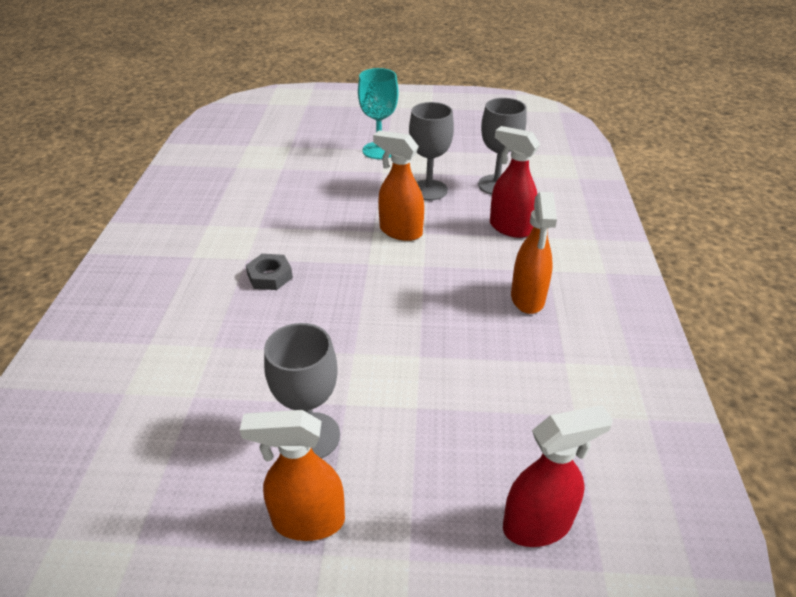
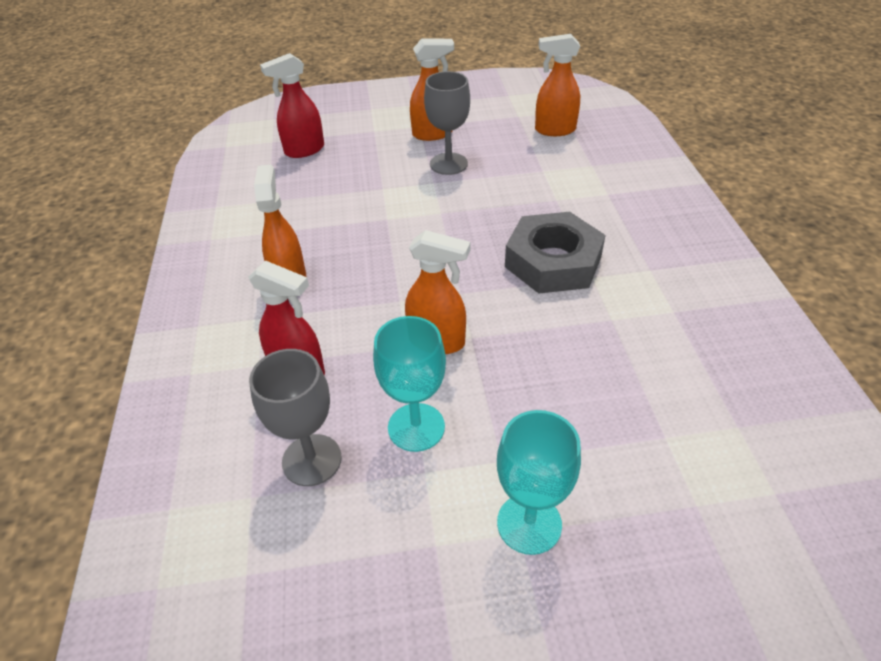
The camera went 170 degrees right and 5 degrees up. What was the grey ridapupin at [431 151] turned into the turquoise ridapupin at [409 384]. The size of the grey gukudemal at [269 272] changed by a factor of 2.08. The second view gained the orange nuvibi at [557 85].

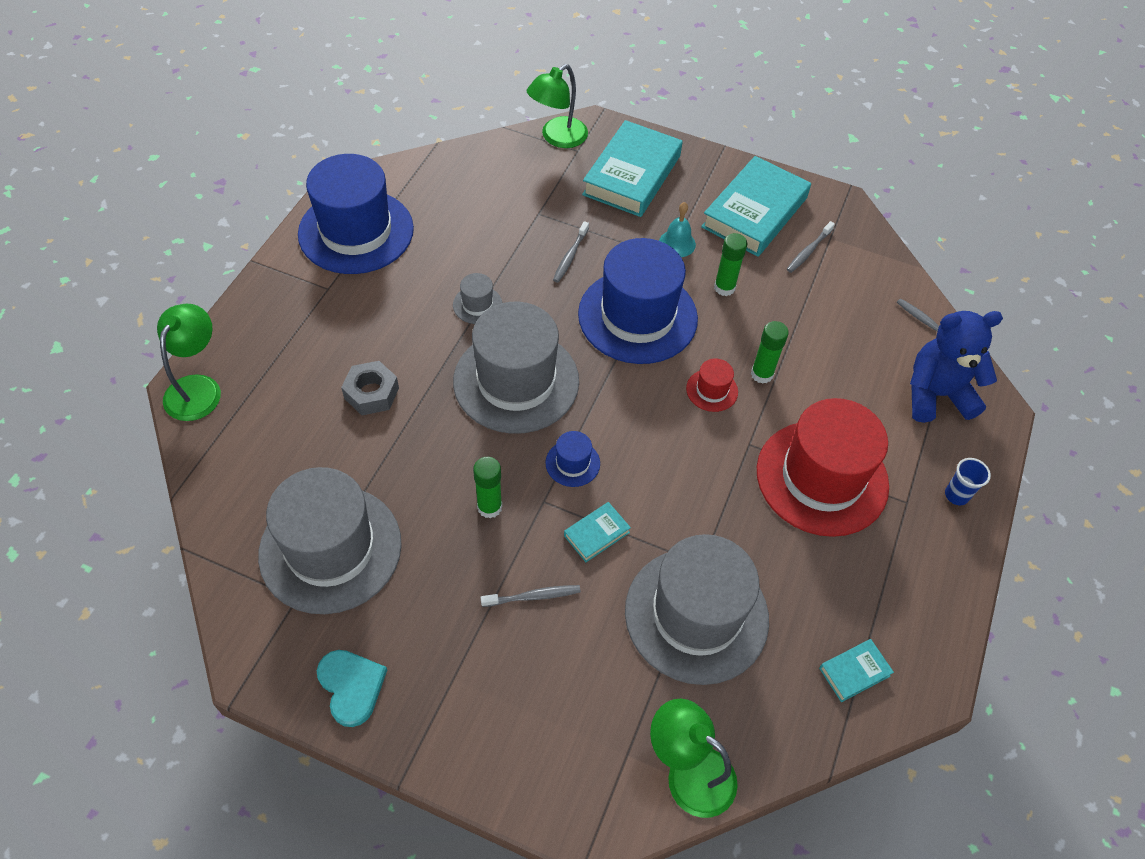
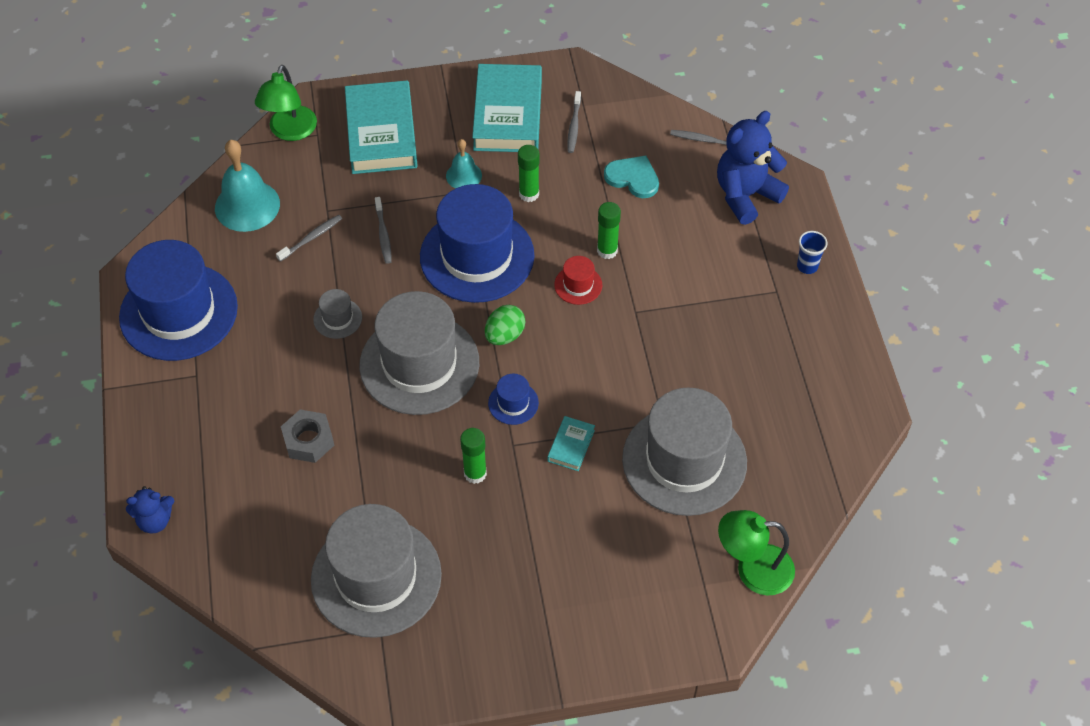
The camera went 30 degrees left and 0 degrees up. Where the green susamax stood at [189 362], the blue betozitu came to stand at [150 510]. The second view lost the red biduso at [823 467]. The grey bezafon ended up elsewhere, having gone from [531 596] to [309 238]. The second view lost the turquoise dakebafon at [856 670]. The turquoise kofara ended up elsewhere, having gone from [352 688] to [631 177]. The second view gained the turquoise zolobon at [247 186]. The second view gained the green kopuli at [505 325].

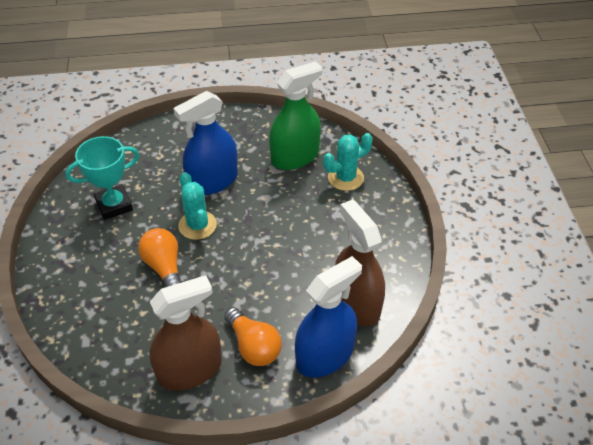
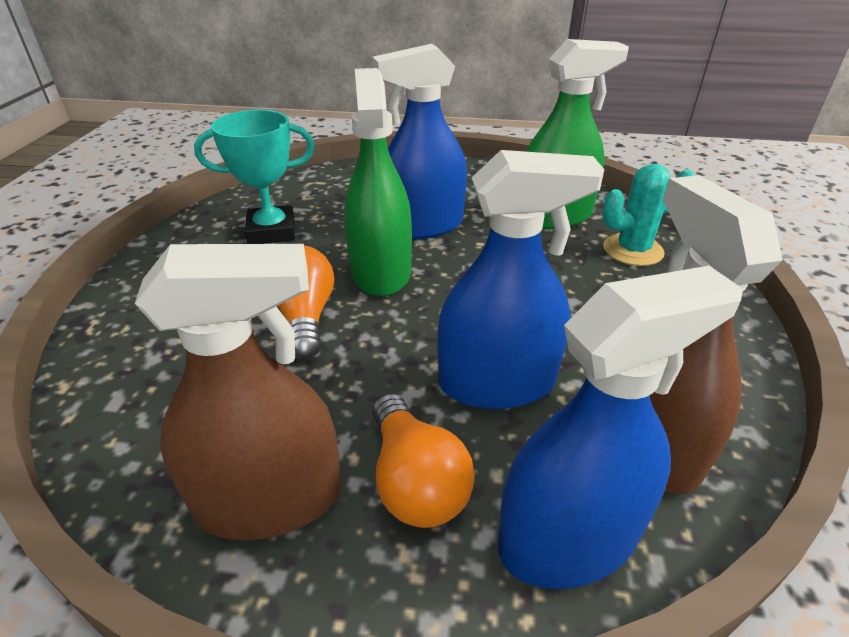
The camera went 15 degrees right and 10 degrees down. Where the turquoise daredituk stood at [197 206], the green nuvibi came to stand at [378 182]. The second view gained the blue nuvibi at [520 279].

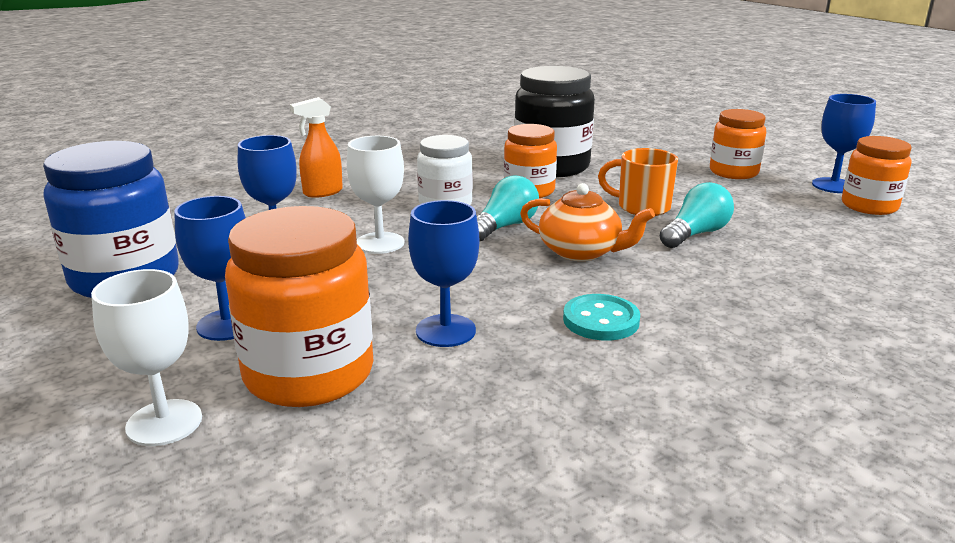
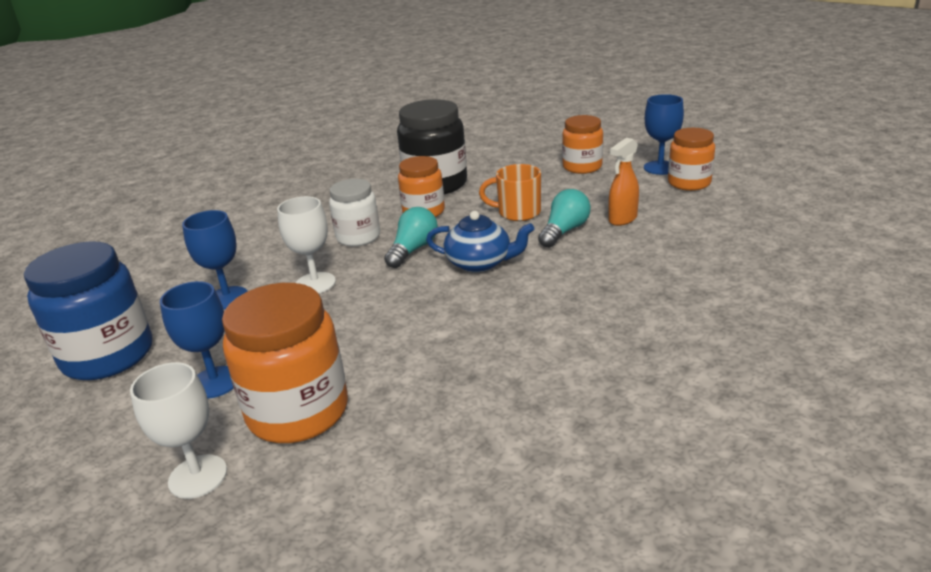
The camera went 10 degrees left and 5 degrees up. The orange nuvibi ended up elsewhere, having gone from [316 147] to [624 181]. What was the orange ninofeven at [587 222] turned into the blue ninofeven at [480 241]. The second view lost the blue ridapupin at [443 273]. The second view lost the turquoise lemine at [601 317].

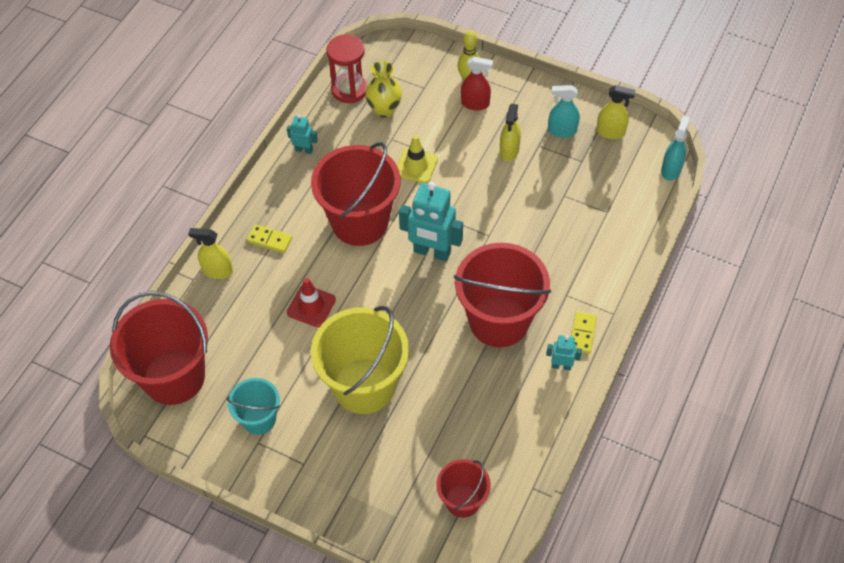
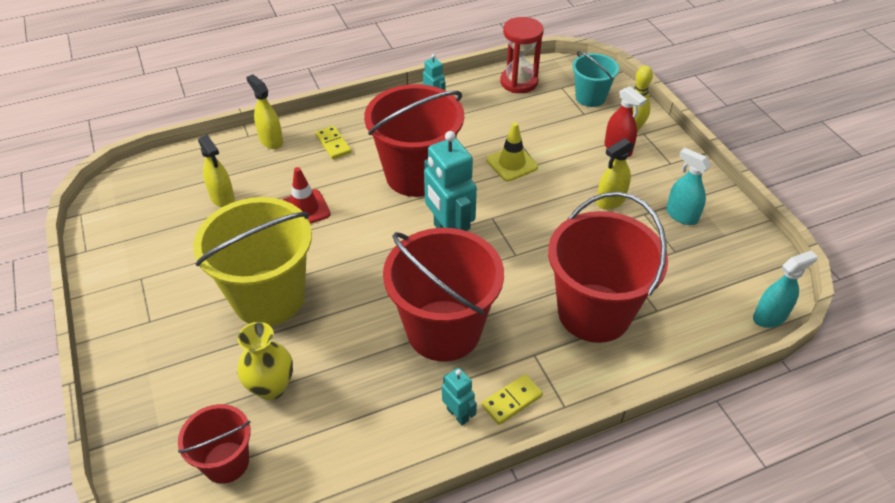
The camera went 40 degrees right and 10 degrees down. The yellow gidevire ended up elsewhere, having gone from [383 89] to [265 361]. The yellow nuvibi ended up elsewhere, having gone from [615 112] to [216 171]. The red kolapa ended up elsewhere, having gone from [159 348] to [608 267]. The turquoise kolapa ended up elsewhere, having gone from [253 406] to [595 79].

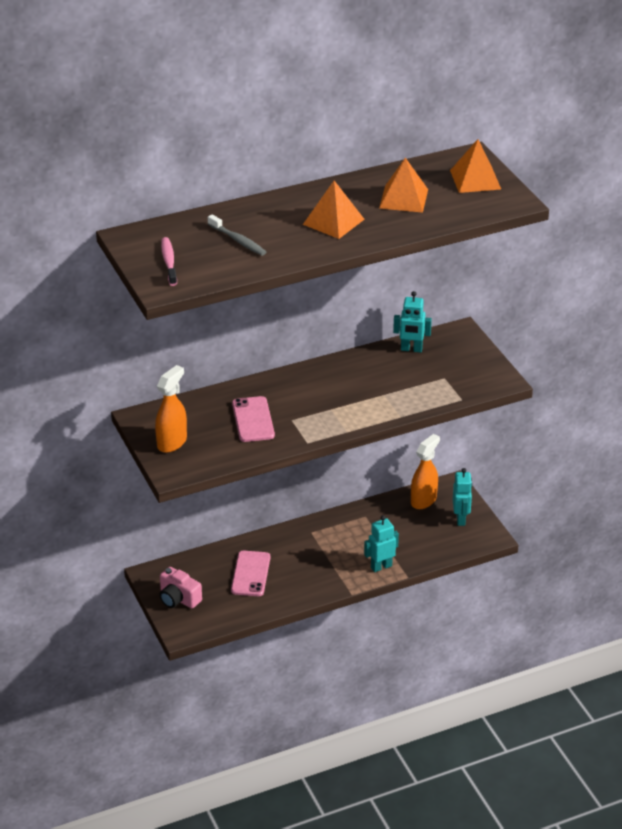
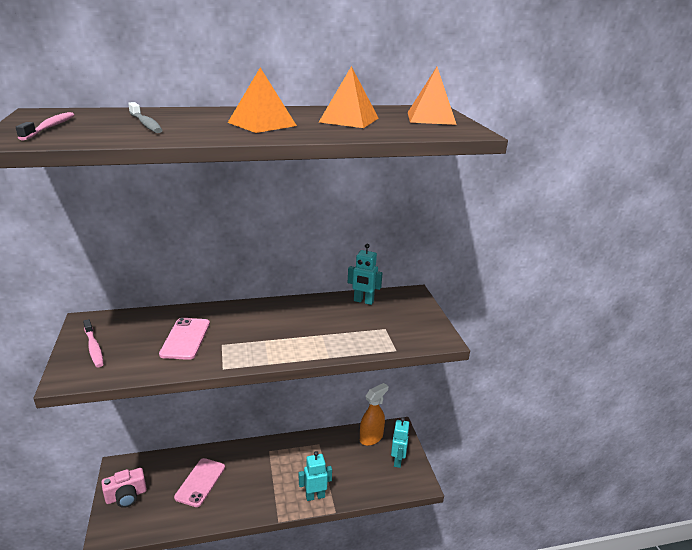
The camera went 10 degrees right and 10 degrees down. Where the orange nuvibi stood at [171 409], the pink bezafon came to stand at [93 343]. The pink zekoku at [181 588] ended up facing another way, 75 degrees counterclockwise from before.

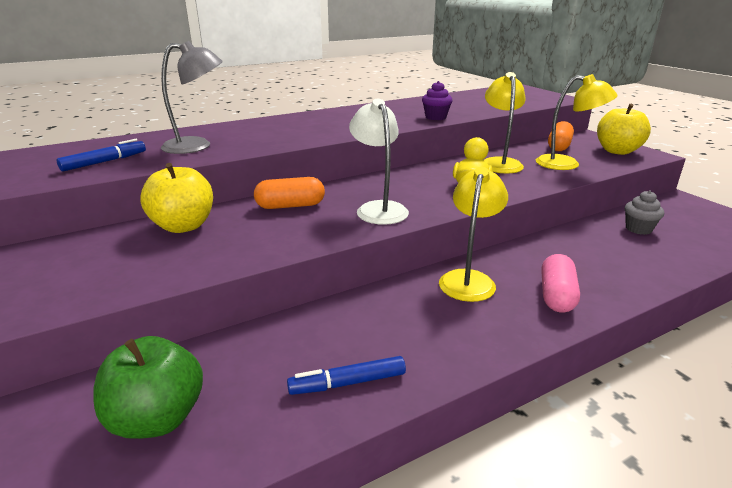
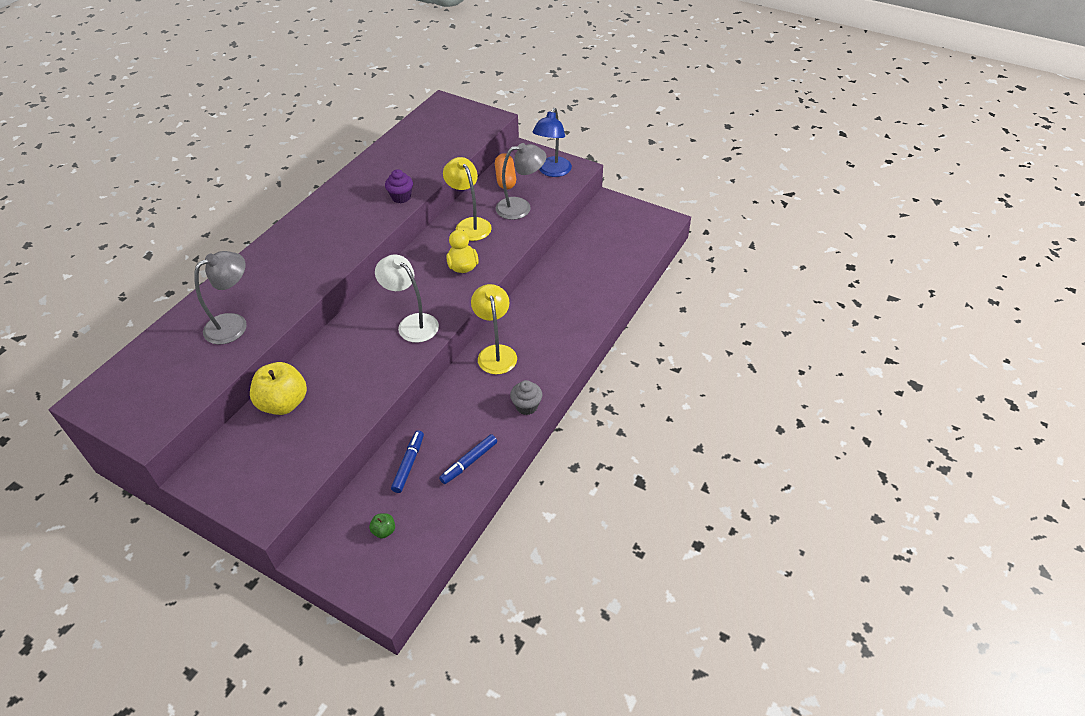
The camera went 30 degrees left and 20 degrees up. What was the yellow susamax at [577 122] turned into the grey susamax at [521 181]. Where the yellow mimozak stood at [624 129], the blue susamax came to stand at [552 142]. The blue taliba ended up elsewhere, having gone from [101 155] to [407 461]. The second view lost the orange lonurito at [289 193]. The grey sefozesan ended up elsewhere, having gone from [644 212] to [526 397]. The second view lost the pink lonurito at [560 283]. The size of the green mimozak at [148 387] changed by a factor of 0.44.

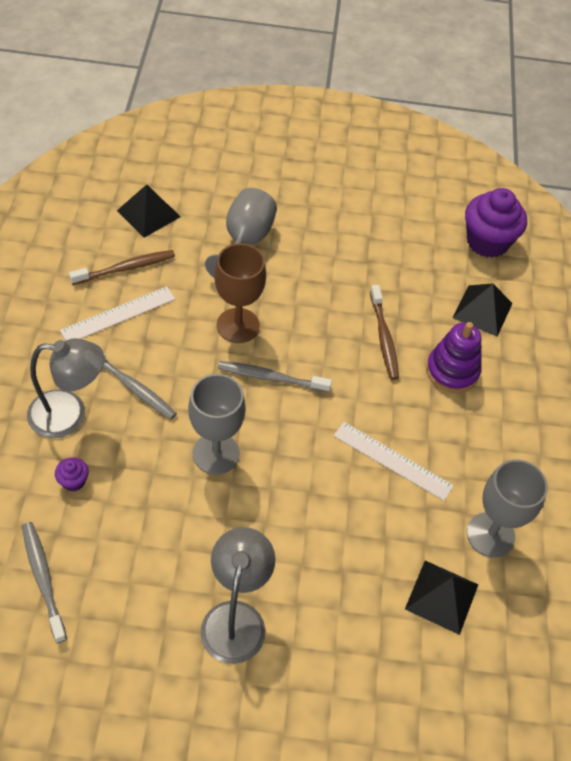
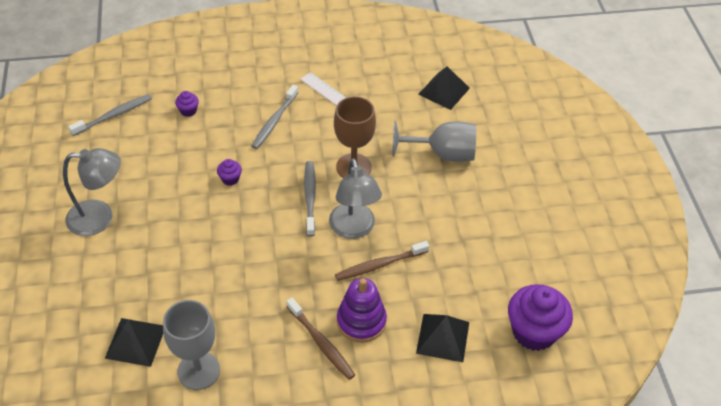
The camera went 80 degrees right and 5 degrees down. The brown bezafon ended up elsewhere, having gone from [122 267] to [320 339]. The grey susamax ended up elsewhere, having gone from [65 388] to [355 198]. Where the grey ridapupin stood at [217 424], the purple sefozesan came to stand at [229 172]. The second view lost the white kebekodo at [394 461].

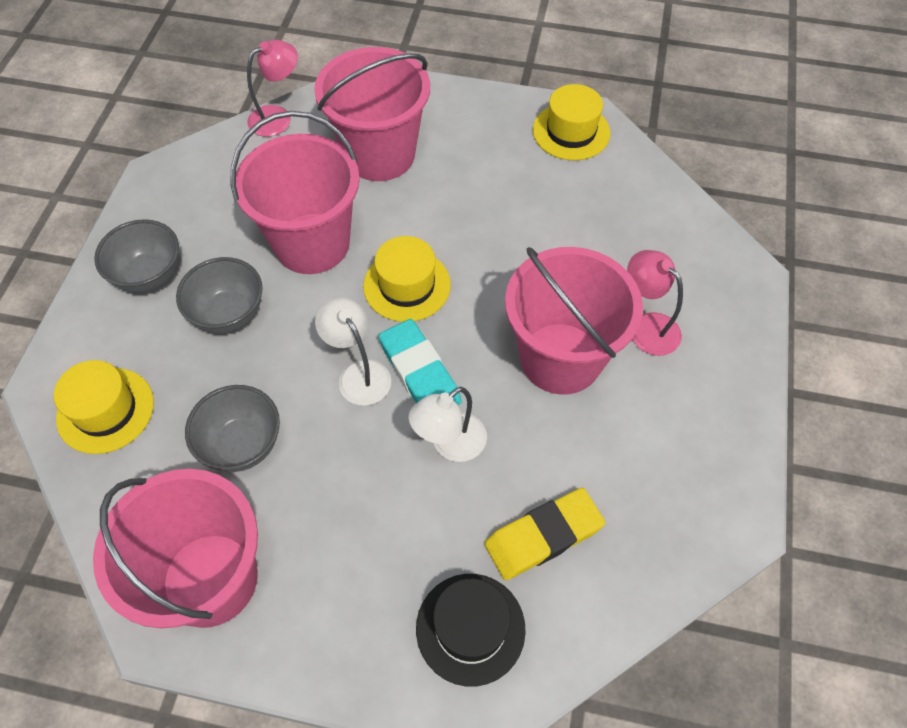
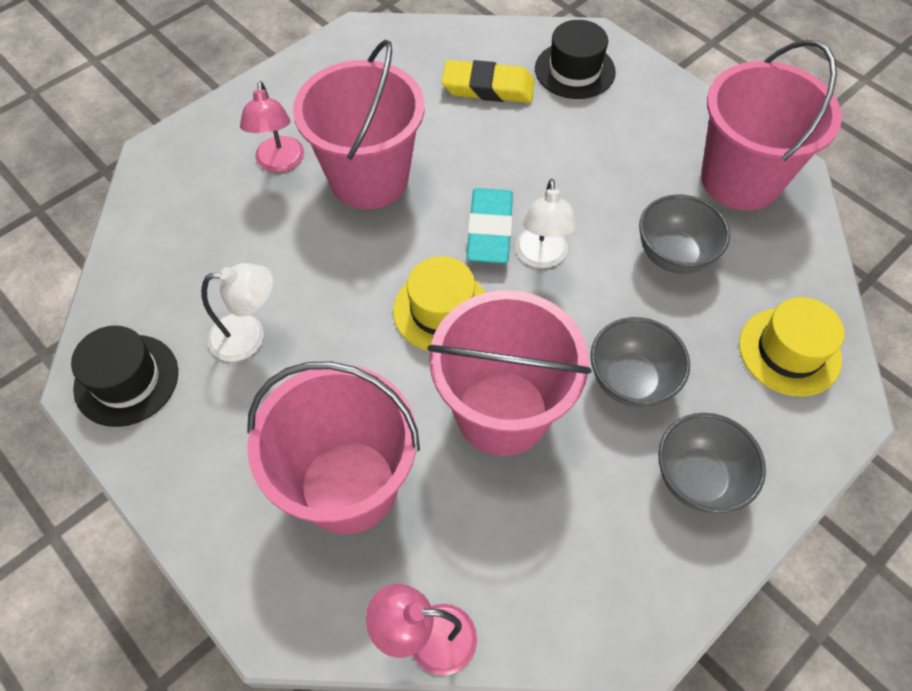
The camera went 145 degrees left and 0 degrees up. What was the yellow biduso at [571 122] turned into the black biduso at [124 376]. The white susamax ended up elsewhere, having gone from [447 424] to [237 312].

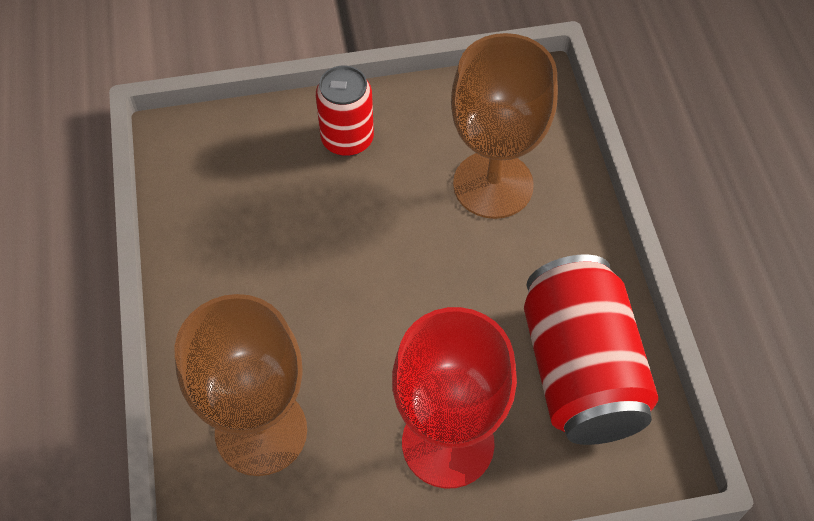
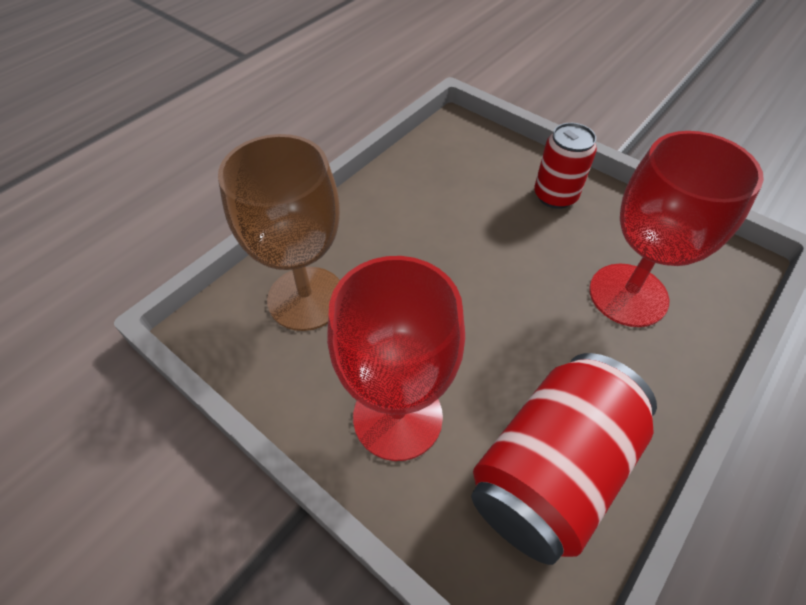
The camera went 50 degrees right and 5 degrees down. What was the brown ridapupin at [504 126] turned into the red ridapupin at [676 229].

